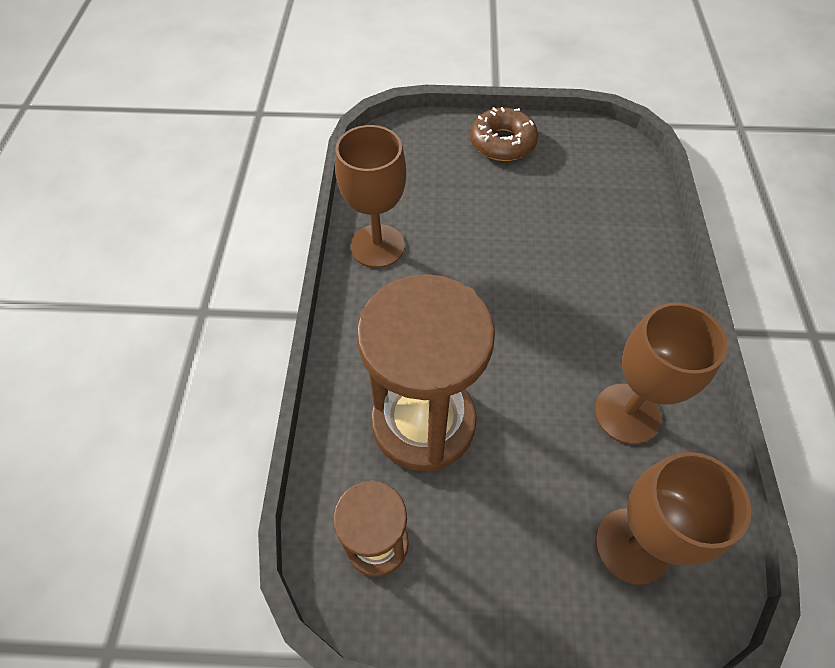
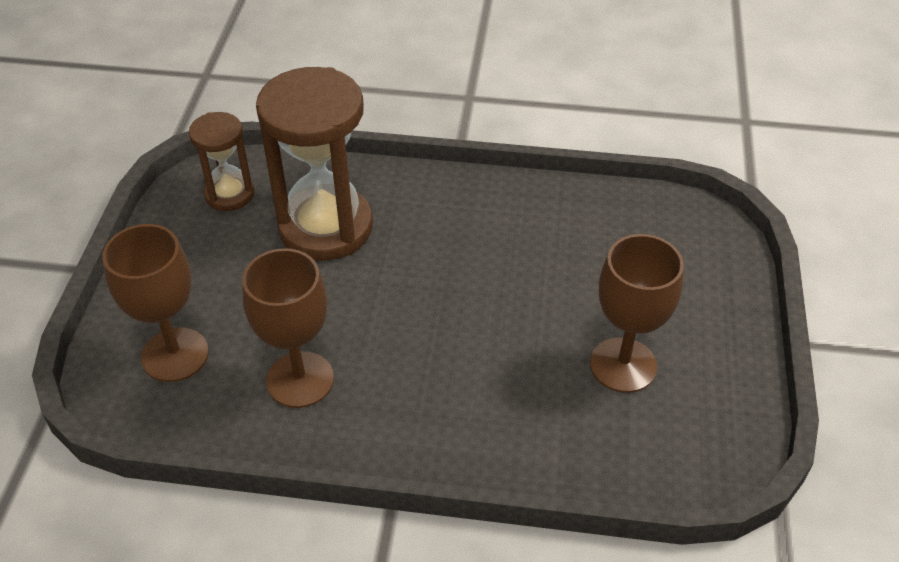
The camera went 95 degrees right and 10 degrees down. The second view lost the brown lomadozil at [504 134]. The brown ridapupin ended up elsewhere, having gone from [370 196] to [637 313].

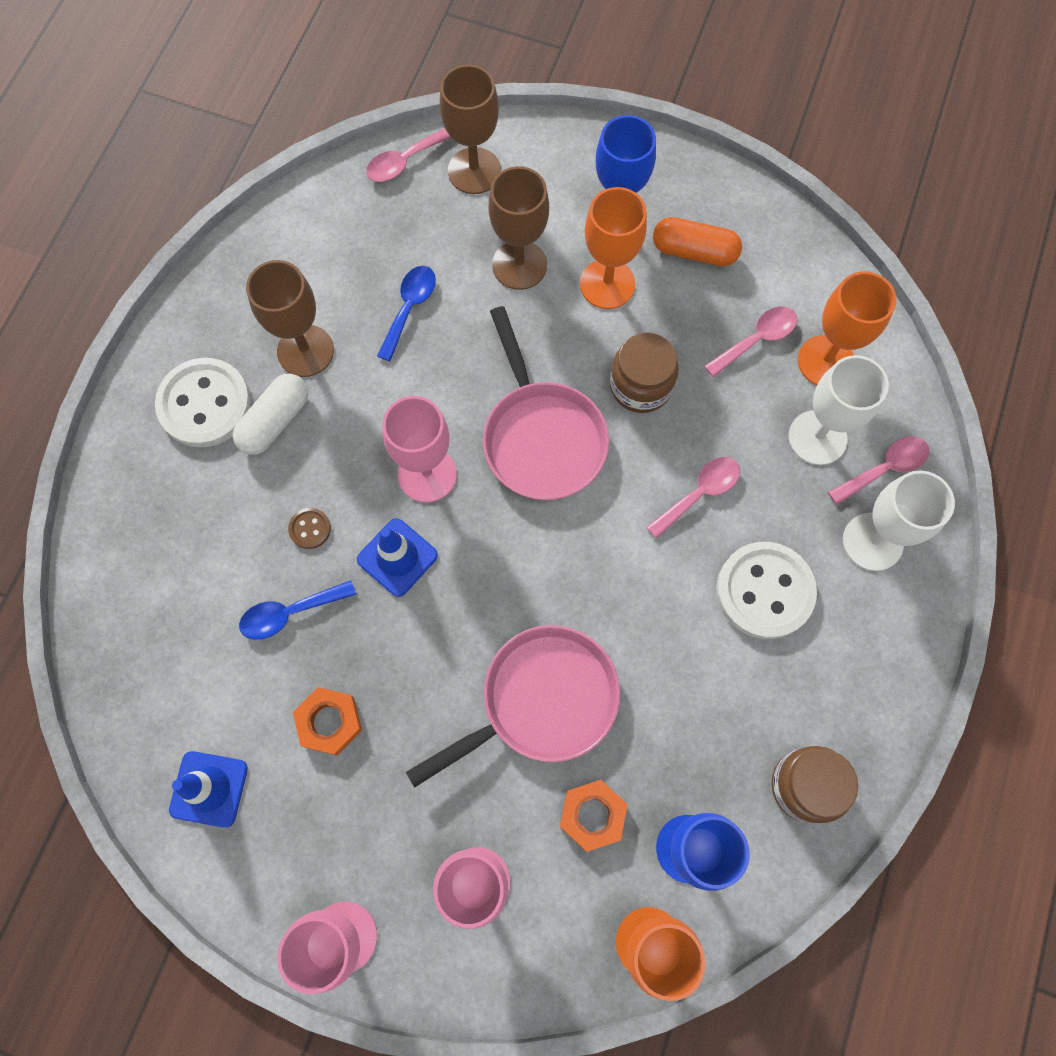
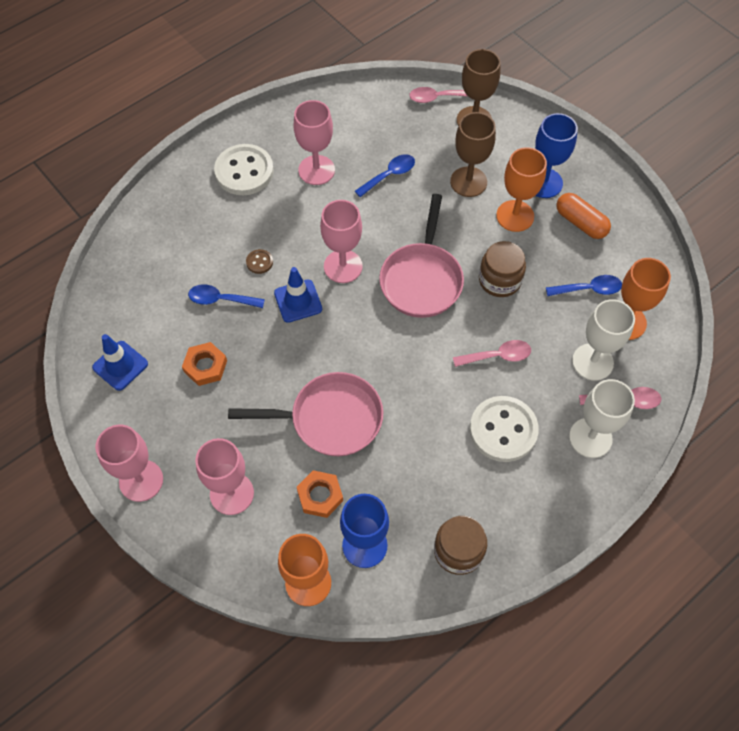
The camera went 30 degrees right and 10 degrees down. What was the brown ridapupin at [290 318] turned into the pink ridapupin at [314 142]. What was the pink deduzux at [750 342] turned into the blue deduzux at [584 285]. The second view lost the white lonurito at [270 414].

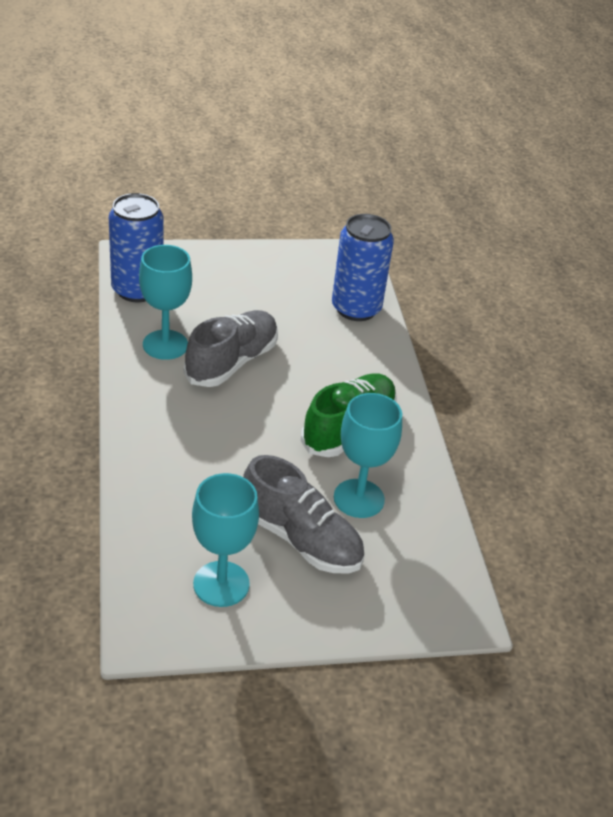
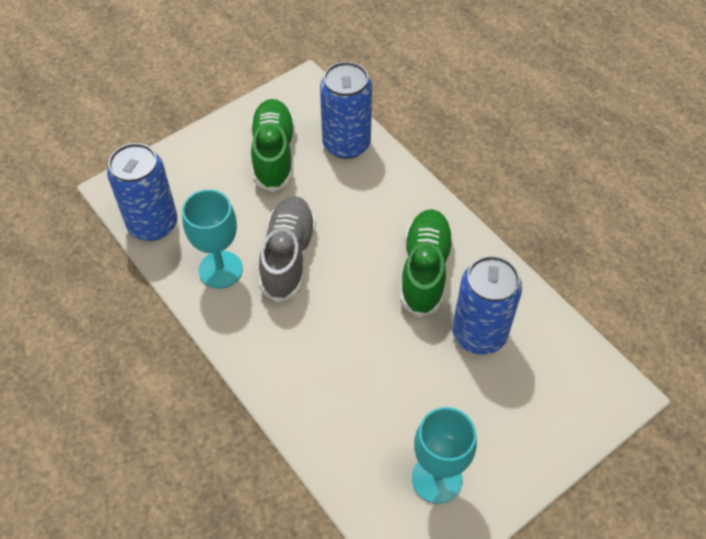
The camera went 25 degrees left and 15 degrees up. Where the turquoise ridapupin stood at [368 455], the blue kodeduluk came to stand at [487 305]. The second view lost the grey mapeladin at [304 514]. The second view gained the green mapeladin at [272 145].

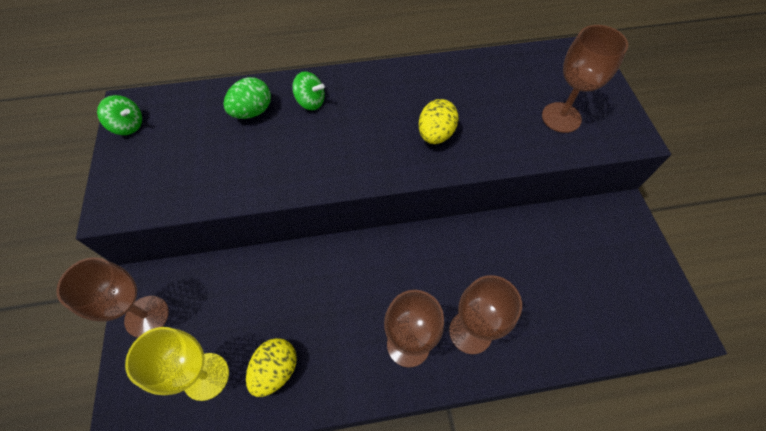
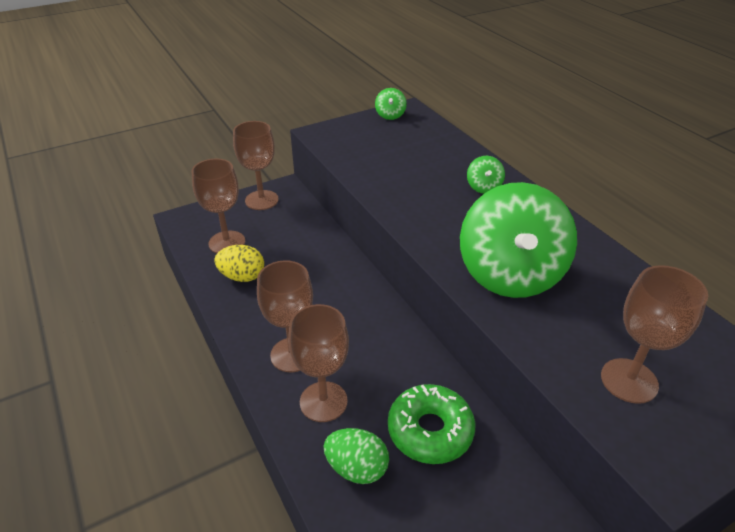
The camera went 70 degrees right and 20 degrees down. The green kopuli ended up elsewhere, having gone from [247 98] to [356 456]. Where the yellow kopuli stood at [439 121], the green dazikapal came to stand at [518 240]. What was the yellow ridapupin at [177 364] turned into the brown ridapupin at [218 206]. The second view gained the green lomadozil at [432 424].

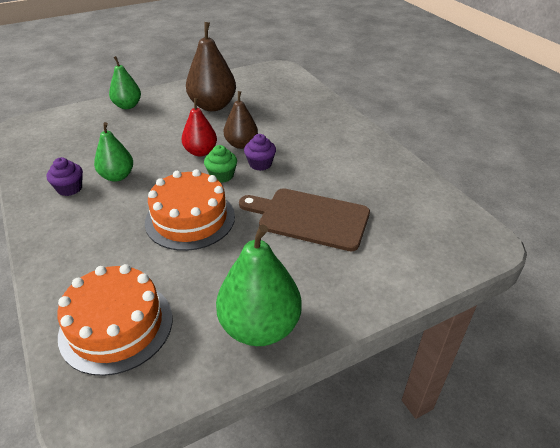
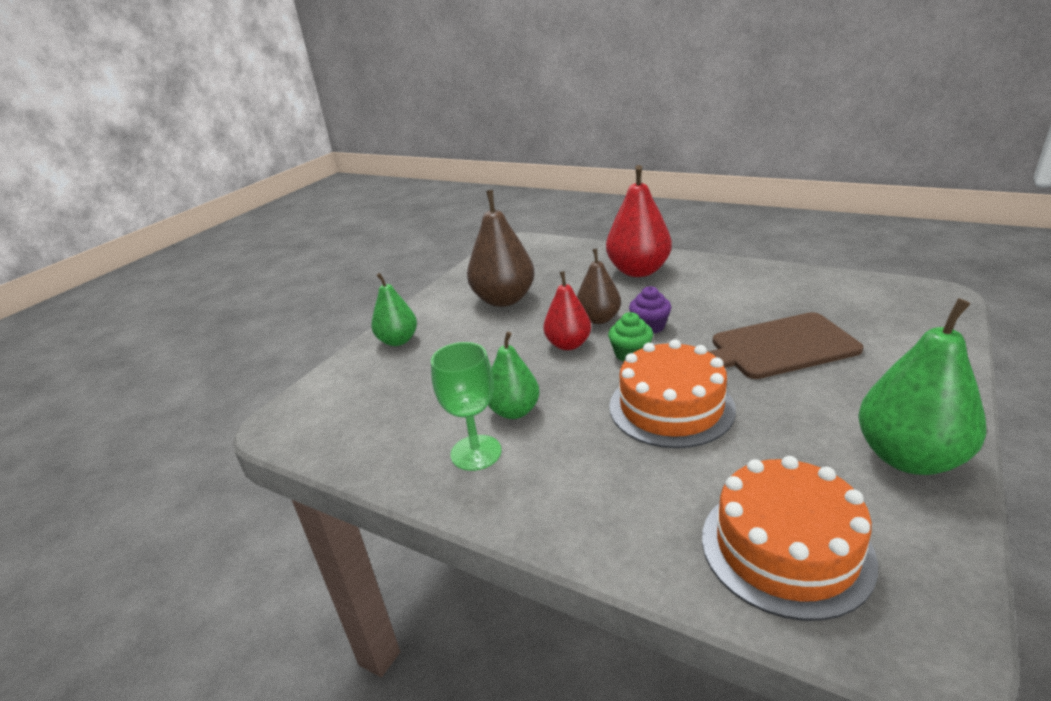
The camera went 30 degrees left and 10 degrees down. Where the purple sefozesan stood at [64 176], the green ridapupin came to stand at [466 406]. The second view gained the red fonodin at [639 221].

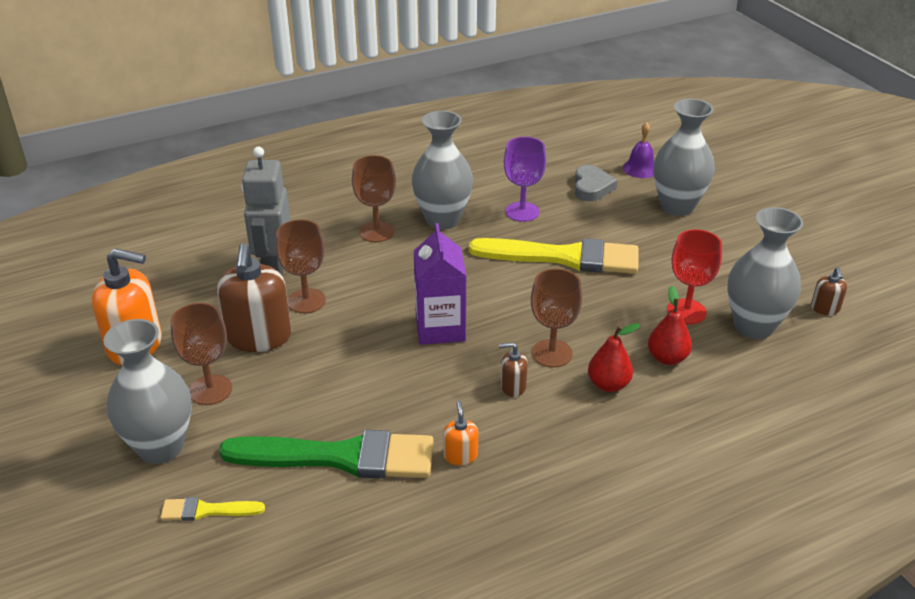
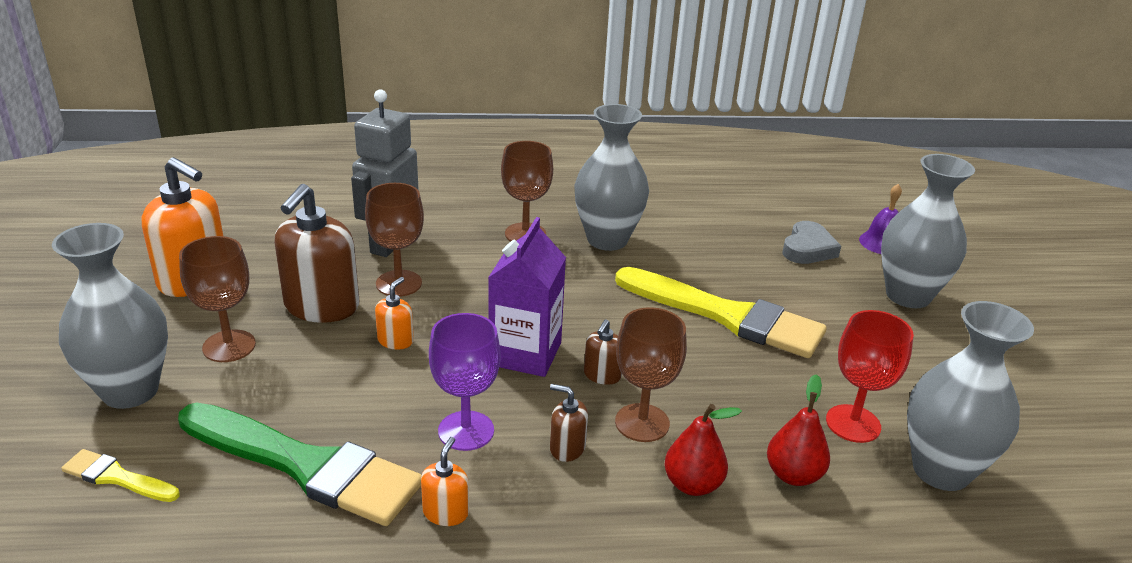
The camera went 20 degrees right and 5 degrees down. The purple ridapupin ended up elsewhere, having gone from [525 179] to [465 382]. The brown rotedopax ended up elsewhere, having gone from [829 291] to [603 352]. The second view gained the orange rotedopax at [394 313].

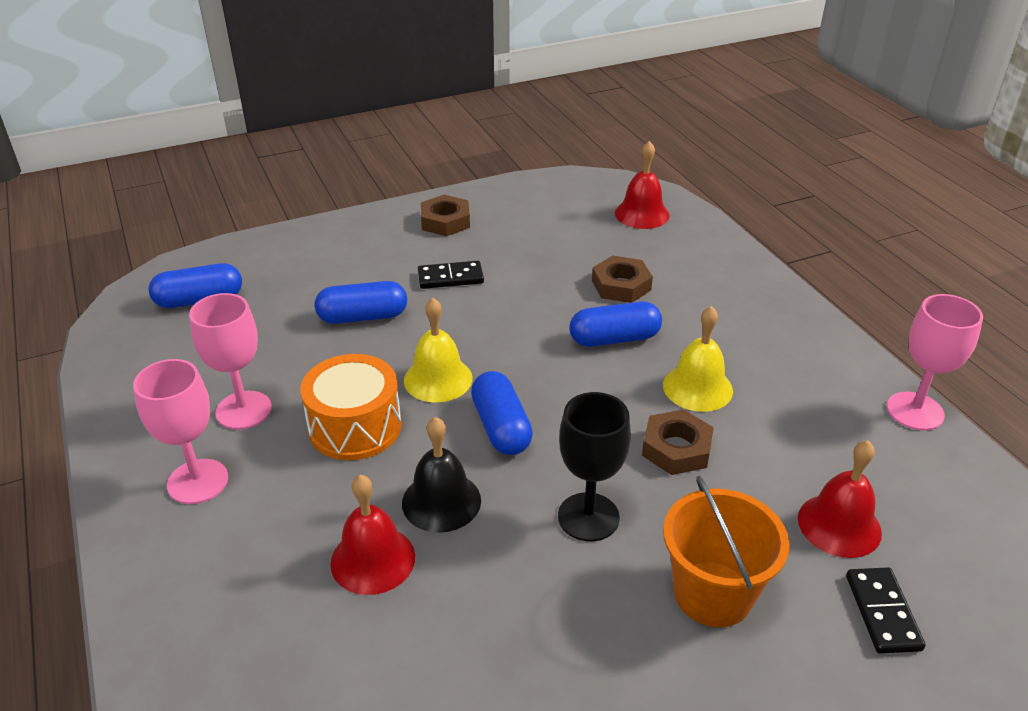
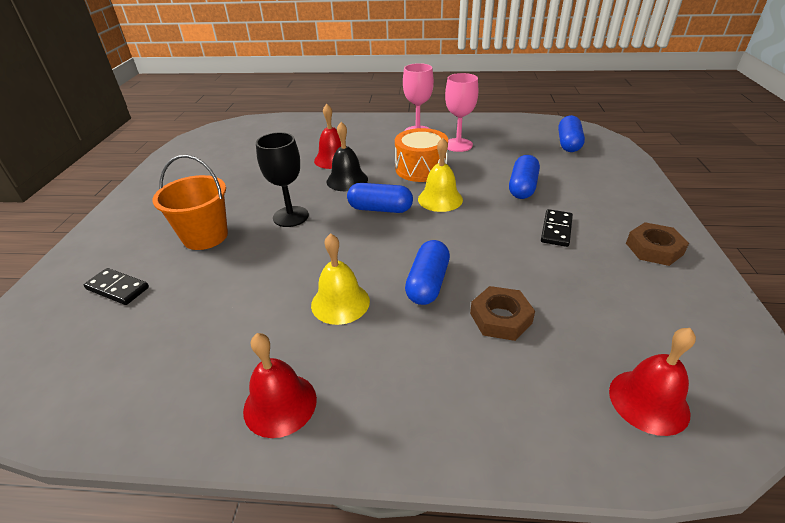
The camera went 120 degrees right and 0 degrees up. The second view lost the pink ridapupin at [935 362]. The second view lost the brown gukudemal at [678 442]. The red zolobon ended up elsewhere, having gone from [840 499] to [280 385].

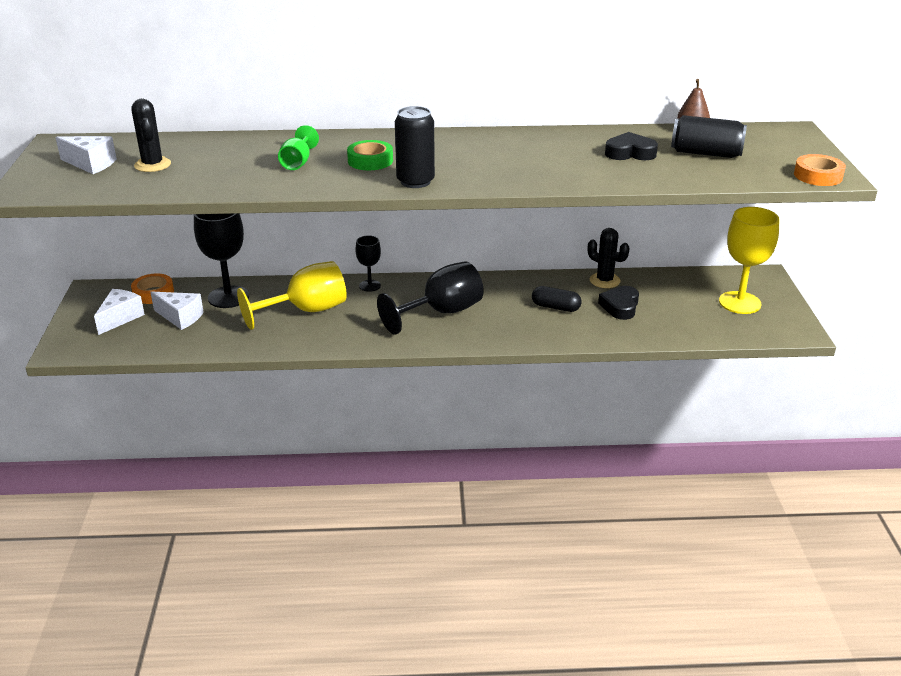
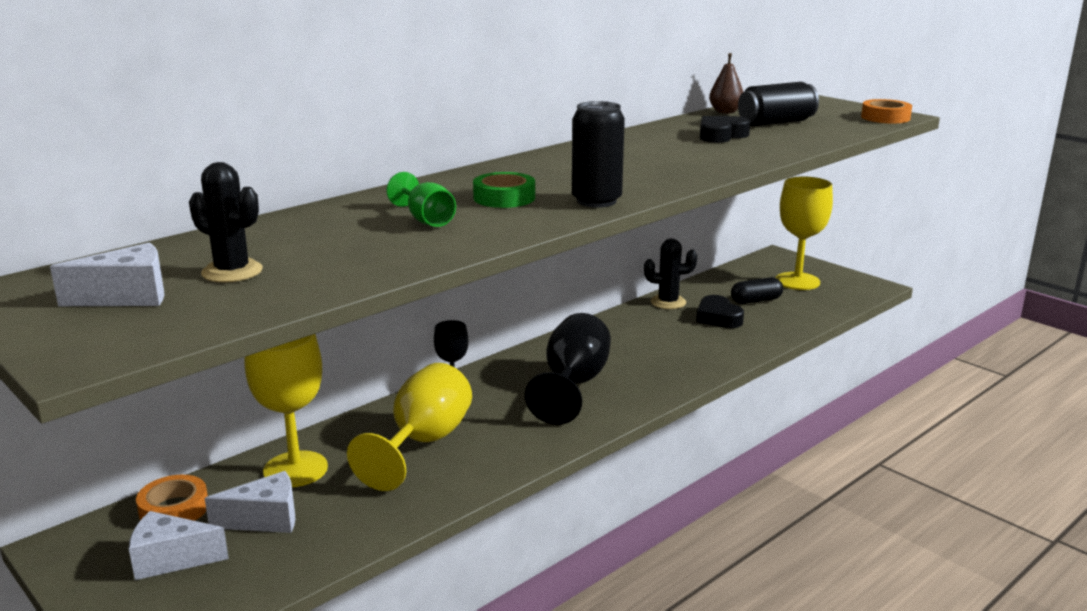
The camera went 40 degrees left and 10 degrees down. What was the black ridapupin at [221 260] turned into the yellow ridapupin at [286 410]. The black lonurito ended up elsewhere, having gone from [557 299] to [757 290]. The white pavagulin at [119 312] ended up facing another way, 75 degrees counterclockwise from before.

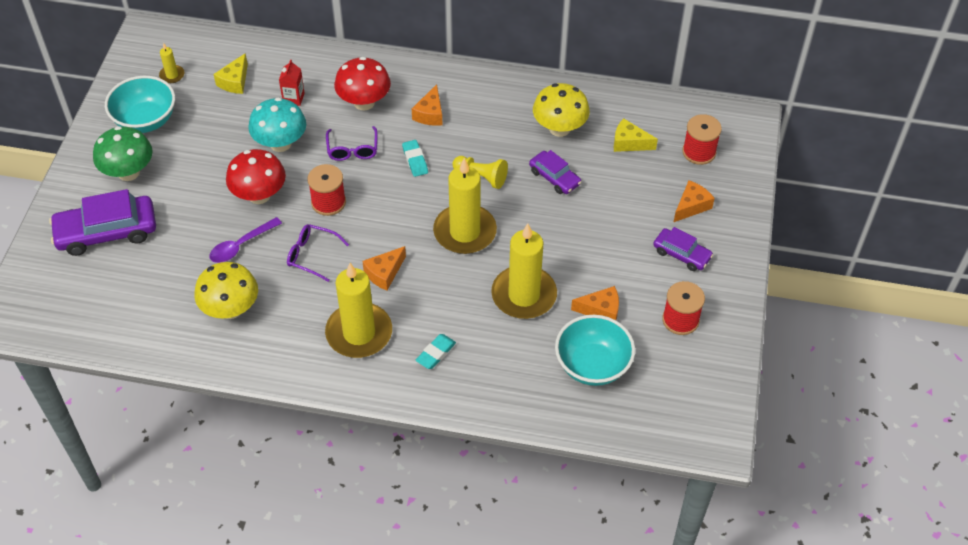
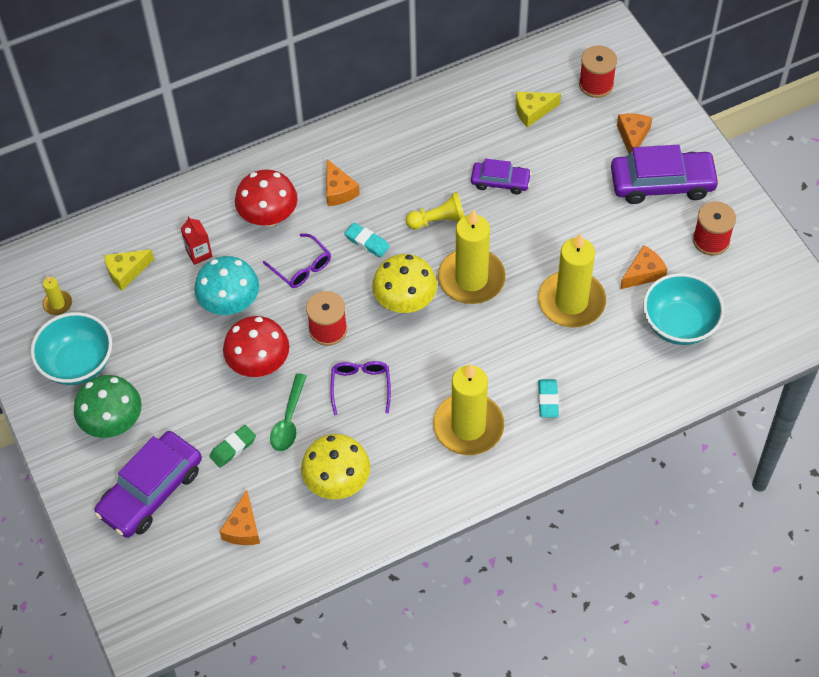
The camera went 35 degrees left and 5 degrees up. The yellow pavagulin at [231 73] ended up facing another way, 75 degrees clockwise from before. The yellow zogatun ended up elsewhere, having gone from [561 110] to [404 283]. What was the purple deduzux at [245 240] turned into the green deduzux at [288 412]. The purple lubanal at [318 253] ended up facing another way, 105 degrees clockwise from before. The size of the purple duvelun at [683 249] changed by a factor of 1.77. The orange pavagulin ended up elsewhere, having gone from [384 268] to [239 517]. The second view gained the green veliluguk at [232 446].

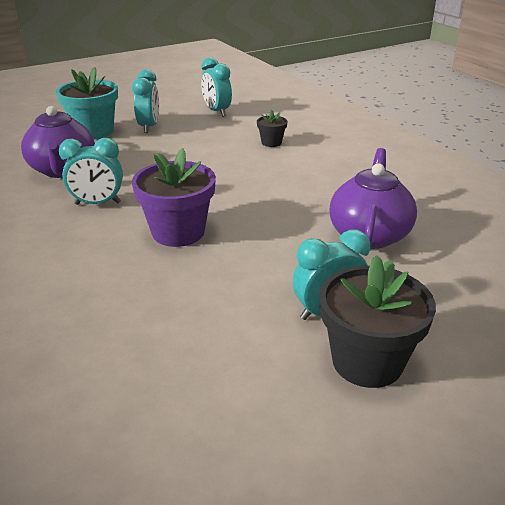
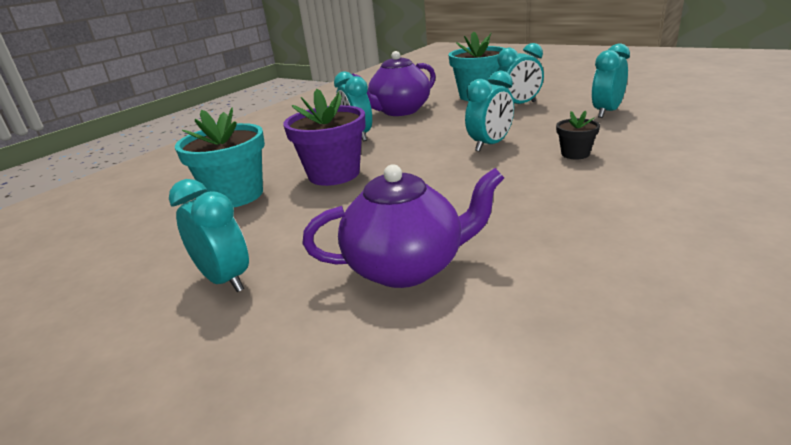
The camera went 70 degrees right and 5 degrees down. The second view lost the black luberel at [377 321]. The second view gained the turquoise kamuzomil at [489 111]. The second view gained the turquoise luberel at [220 158].

